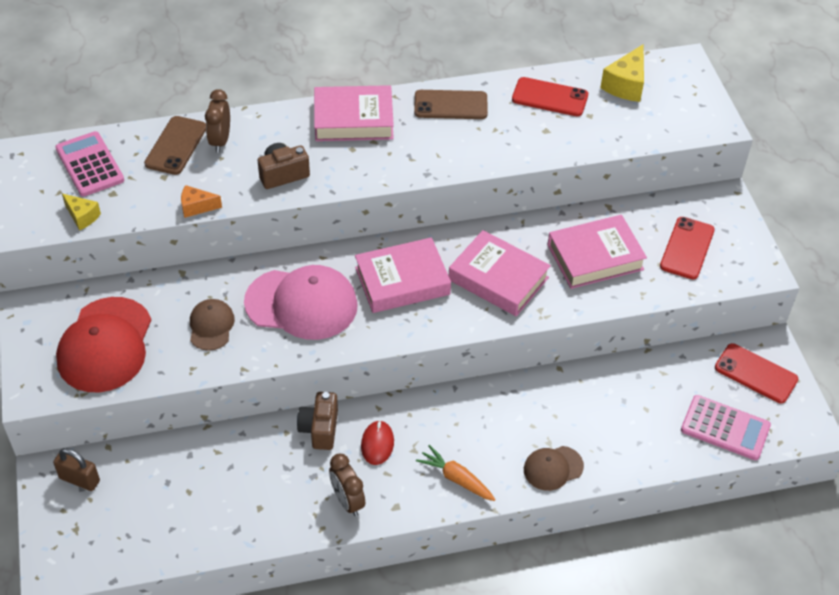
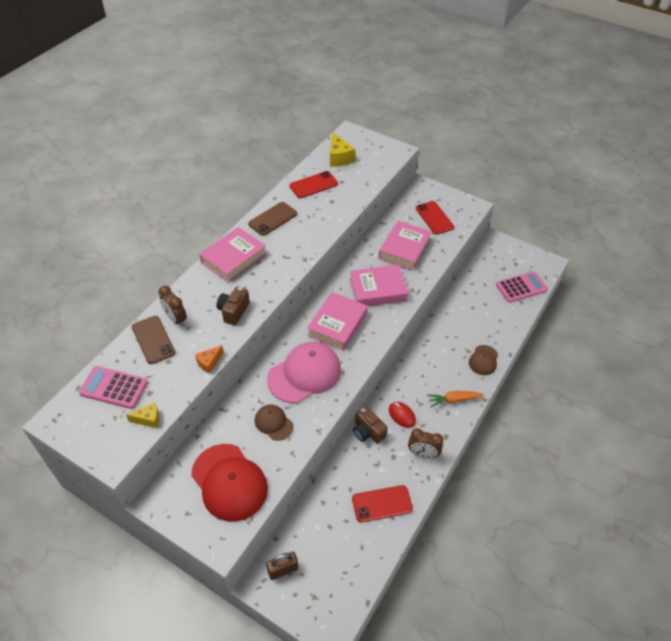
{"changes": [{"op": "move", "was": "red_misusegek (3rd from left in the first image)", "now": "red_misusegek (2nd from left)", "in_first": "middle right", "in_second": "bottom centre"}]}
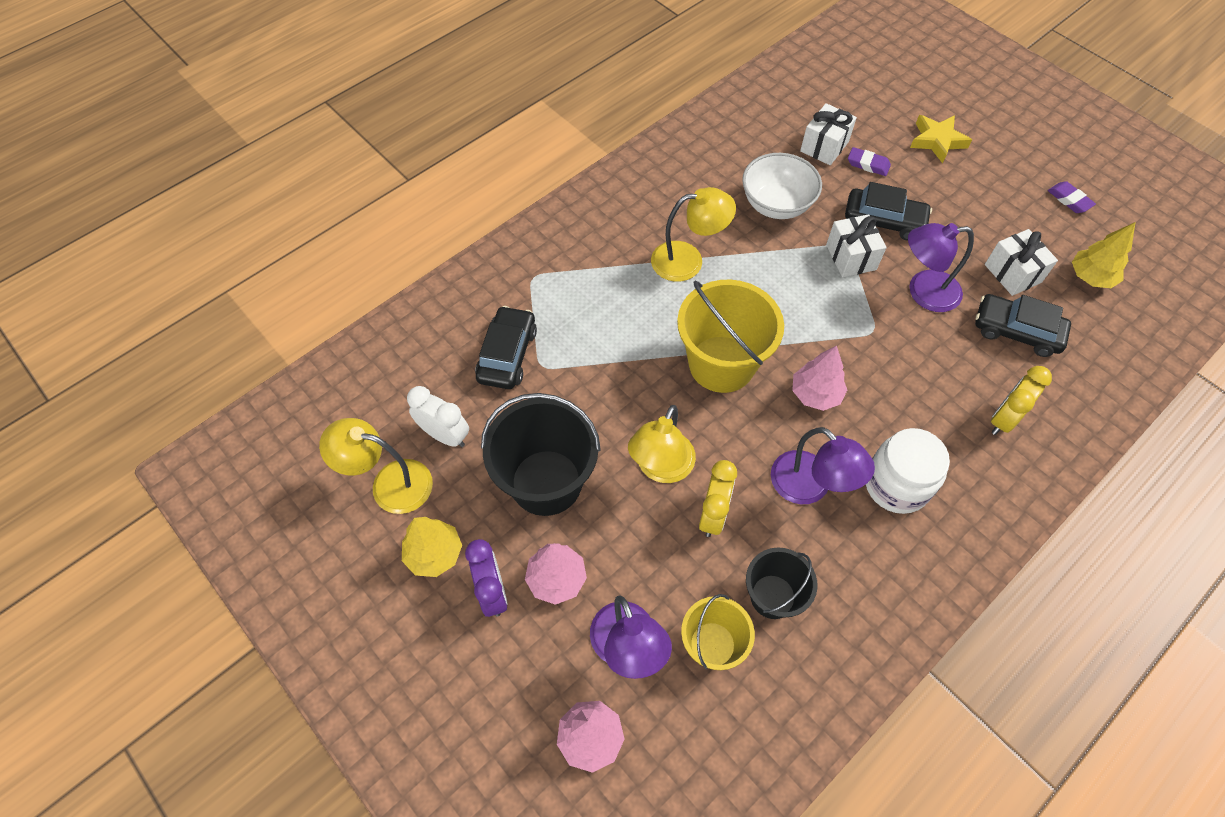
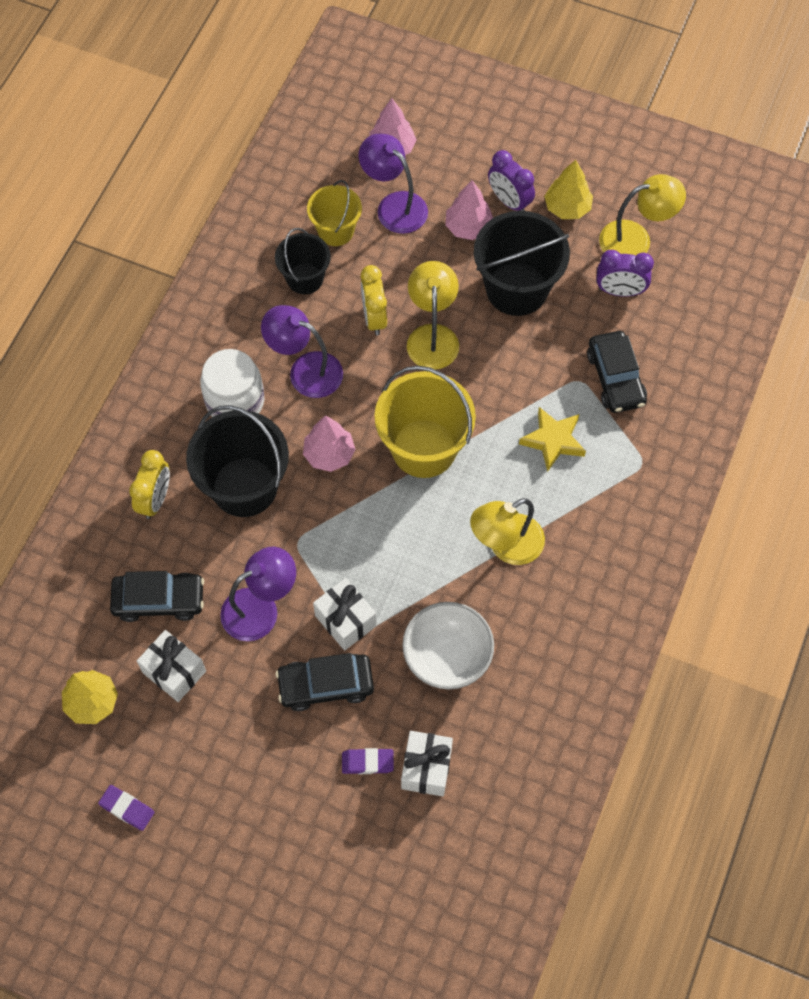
{"changes": [{"op": "insert", "now": "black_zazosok (1st from left)", "in_second": "middle left"}, {"op": "move", "was": "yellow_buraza", "in_first": "top right", "in_second": "middle right"}, {"op": "recolor", "was": "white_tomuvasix", "now": "purple_tomuvasix (2nd from left)", "in_first": "centre", "in_second": "top right"}]}
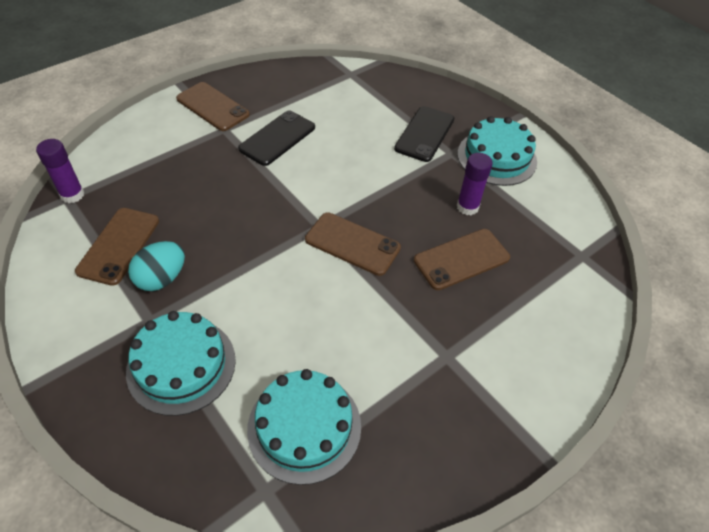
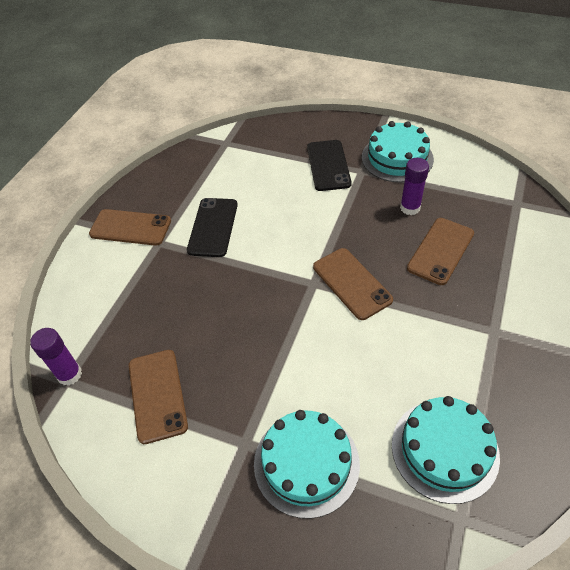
{"changes": [{"op": "delete", "was": "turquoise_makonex", "in_first": "middle left"}, {"op": "rotate", "was": "brown_misusegek (3rd from left)", "in_first": "centre", "in_second": "centre", "clockwise": 60}]}
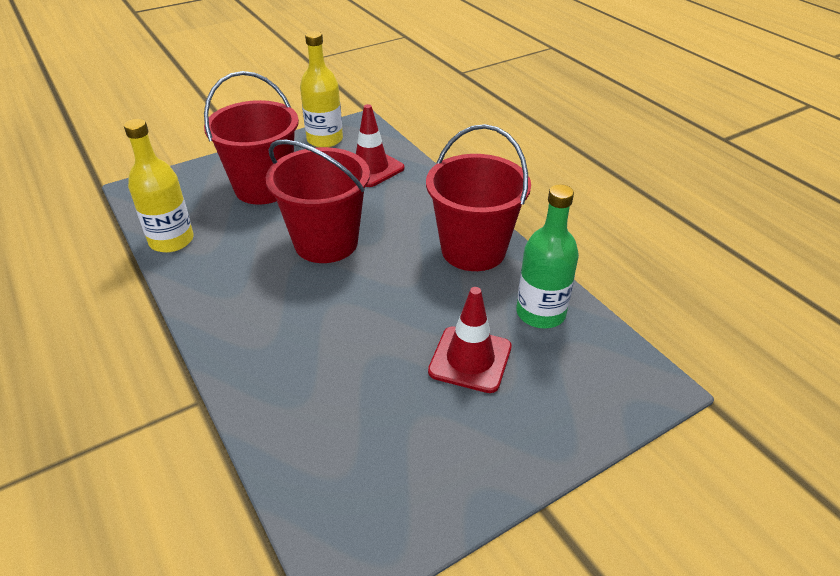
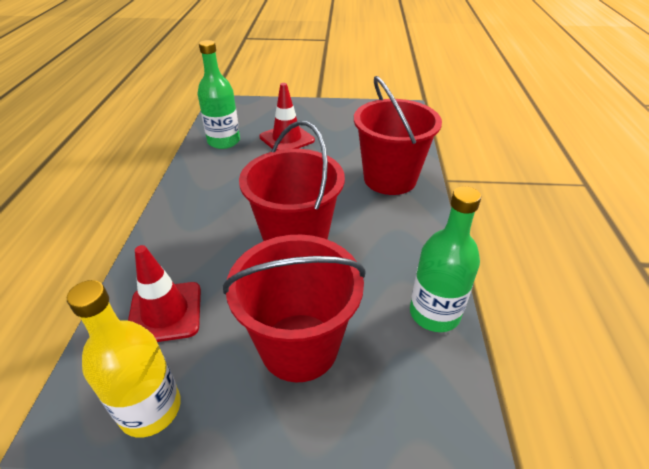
{"changes": [{"op": "move", "was": "red_zazosok (3rd from left)", "in_first": "centre", "in_second": "top centre"}, {"op": "recolor", "was": "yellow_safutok (1st from left)", "now": "green_safutok (2nd from left)", "in_first": "top left", "in_second": "middle right"}]}
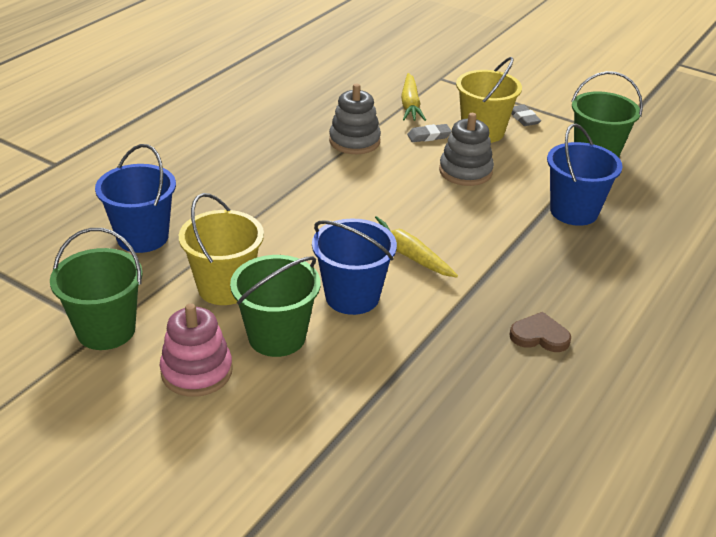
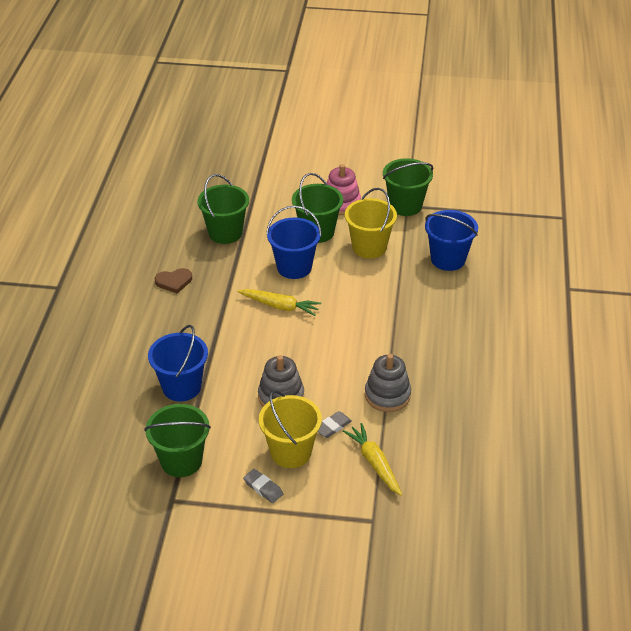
{"changes": [{"op": "insert", "now": "green_zazosok (2nd from left)", "in_second": "top centre"}]}
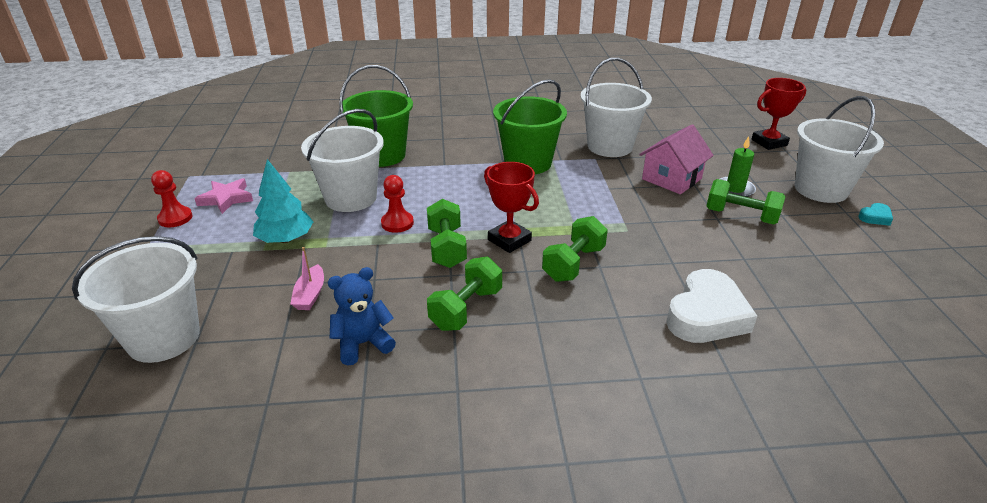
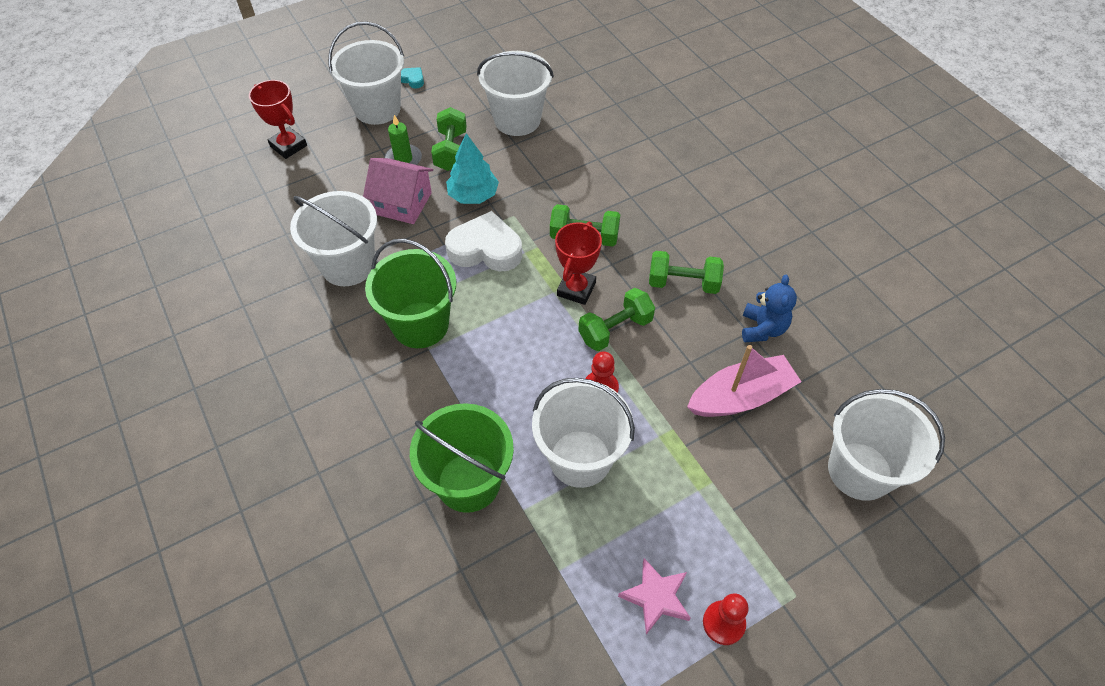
{"changes": [{"op": "insert", "now": "white_zazosok (3rd from left)", "in_second": "top centre"}, {"op": "move", "was": "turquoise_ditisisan", "in_first": "middle left", "in_second": "top centre"}, {"op": "move", "was": "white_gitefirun", "in_first": "middle right", "in_second": "centre"}, {"op": "rotate", "was": "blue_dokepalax", "in_first": "centre", "in_second": "middle right", "clockwise": -120}, {"op": "resize", "was": "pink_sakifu", "in_first": "middle left", "in_second": "middle right", "ratio": 1.93}]}
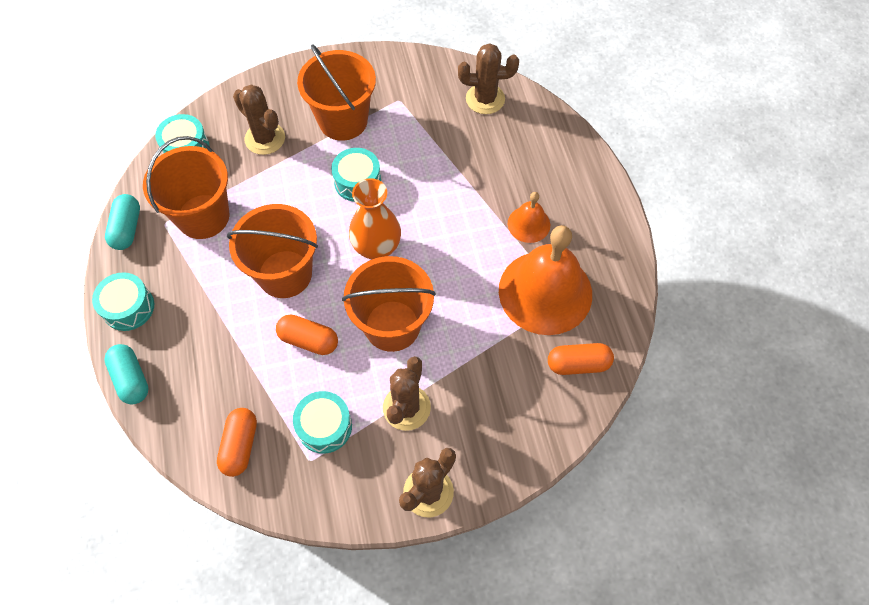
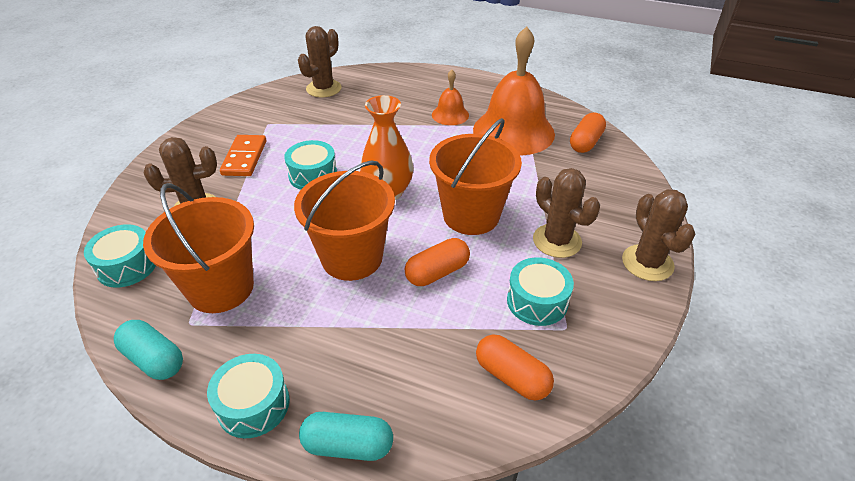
{"changes": [{"op": "replace", "was": "orange_zazosok (3rd from left)", "now": "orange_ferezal", "in_first": "top centre", "in_second": "top left"}]}
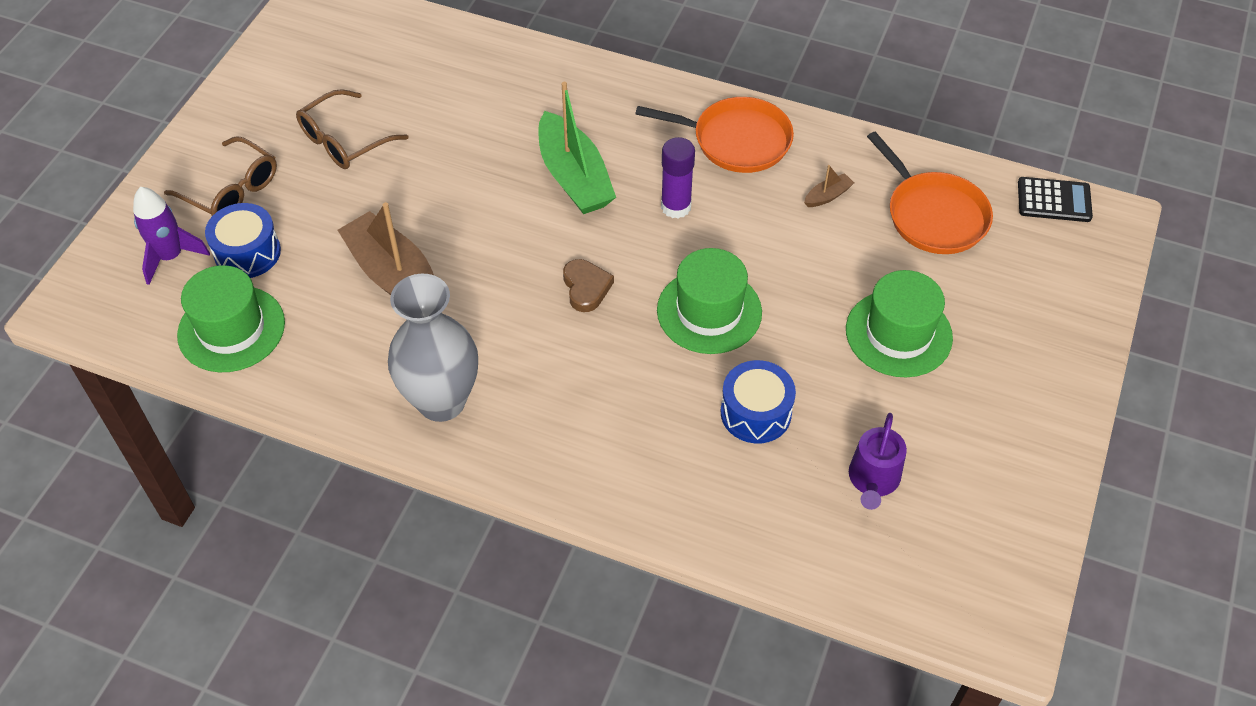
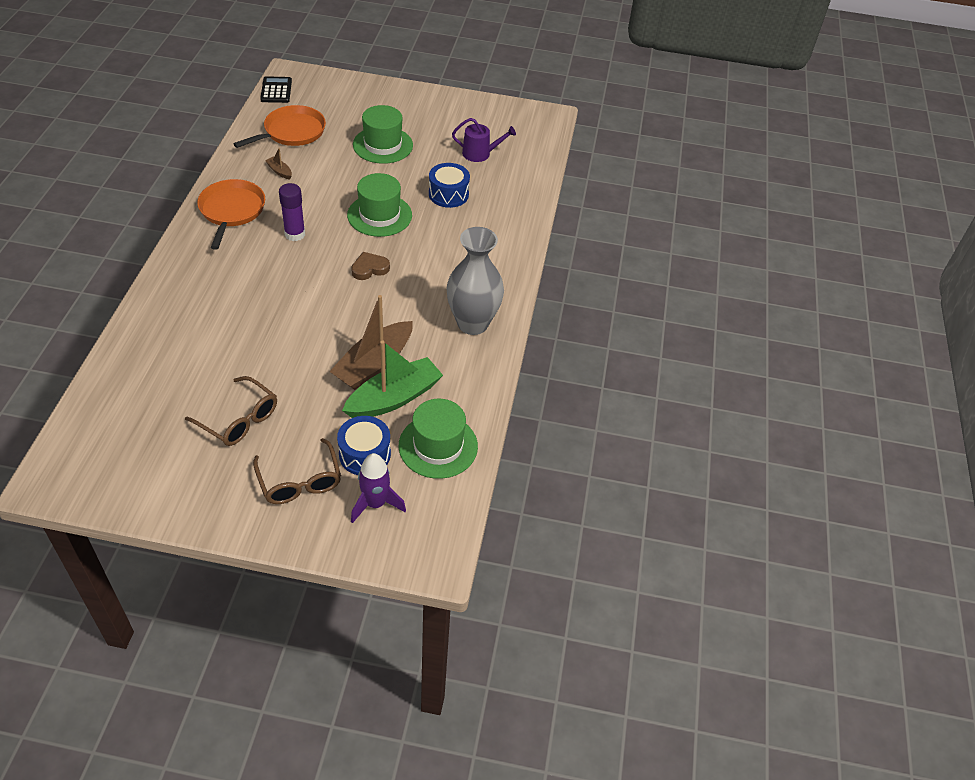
{"changes": [{"op": "move", "was": "green_sakifu", "in_first": "top centre", "in_second": "centre"}, {"op": "rotate", "was": "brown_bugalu (1st from left in the first image)", "in_first": "top left", "in_second": "middle left", "clockwise": 135}]}
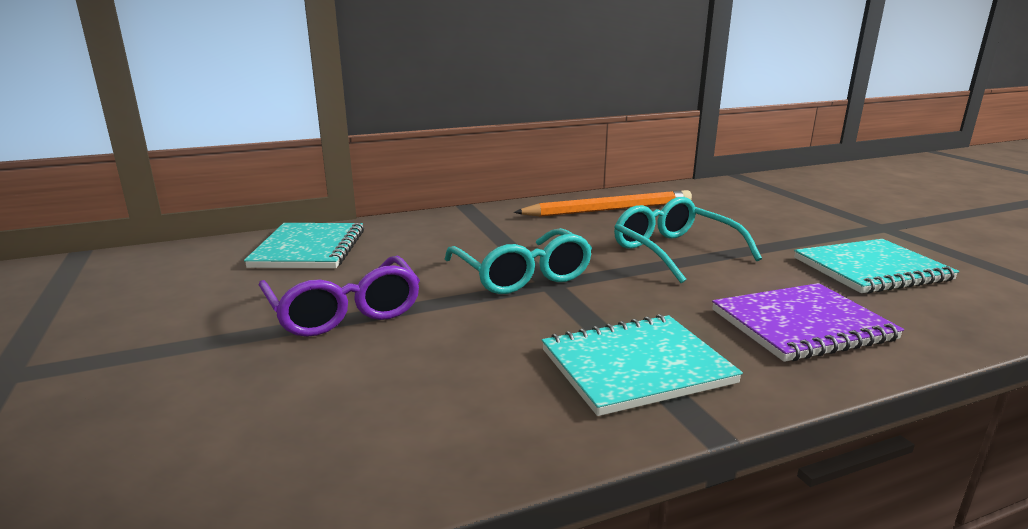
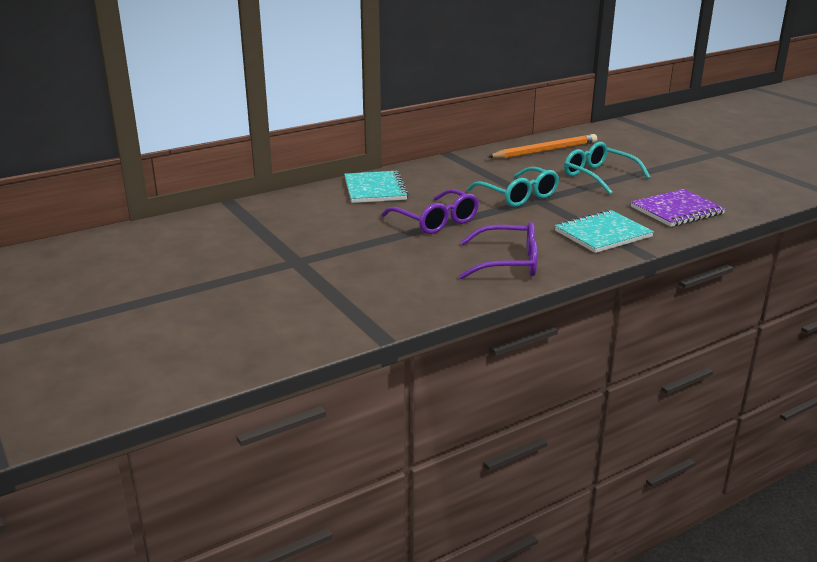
{"changes": [{"op": "delete", "was": "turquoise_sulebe (3rd from left)", "in_first": "middle right"}, {"op": "insert", "now": "purple_bugalu (2nd from left)", "in_second": "centre"}]}
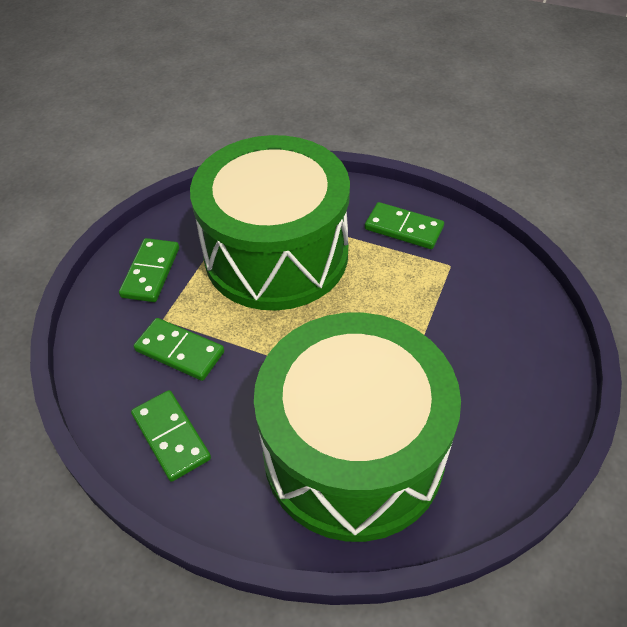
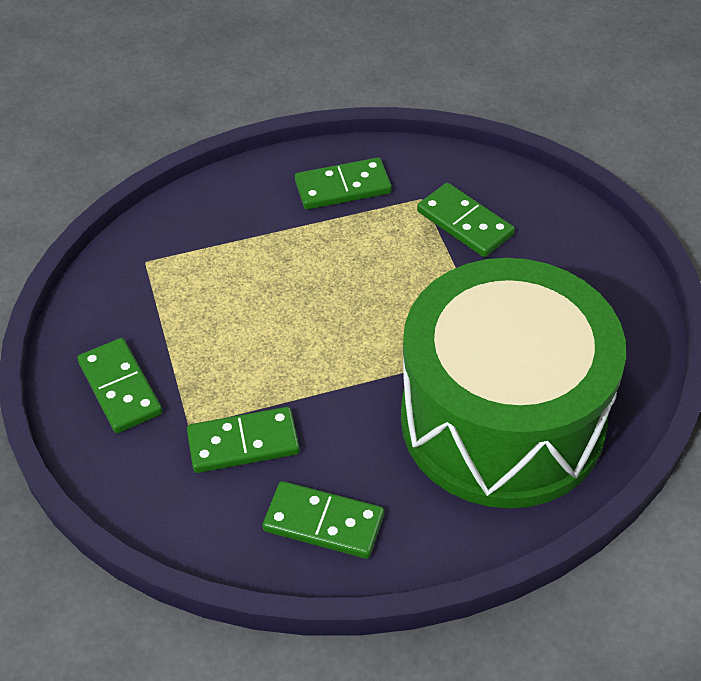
{"changes": [{"op": "delete", "was": "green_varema (1st from left)", "in_first": "centre"}, {"op": "insert", "now": "green_ferezal (5th from left)", "in_second": "top centre"}]}
